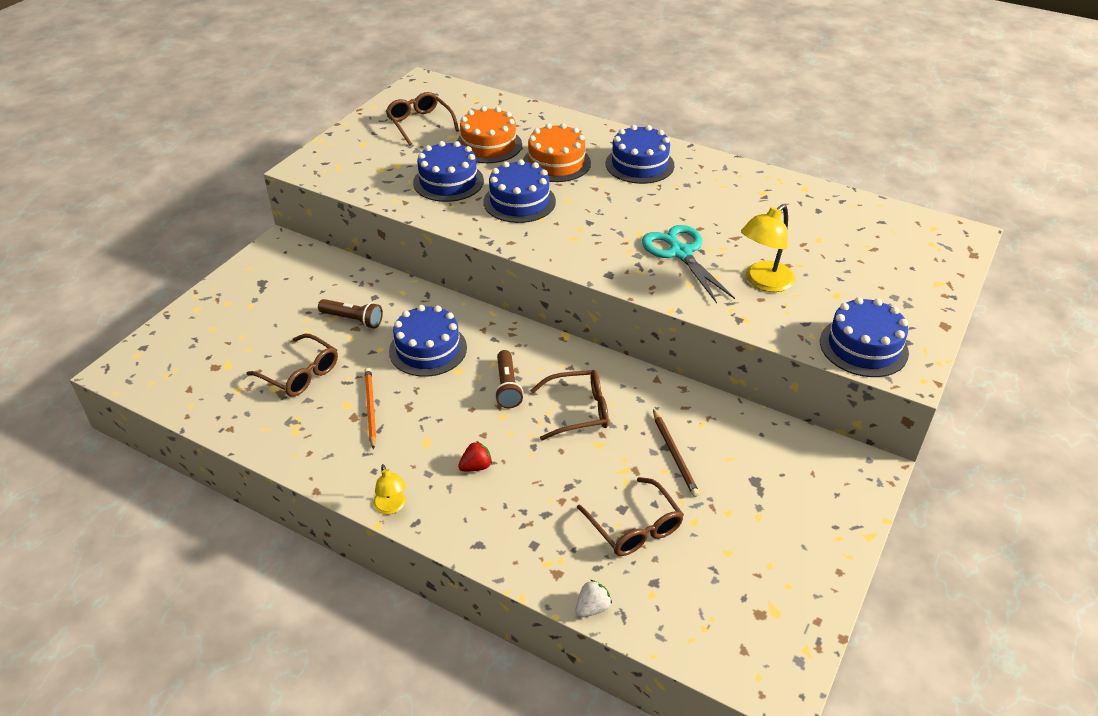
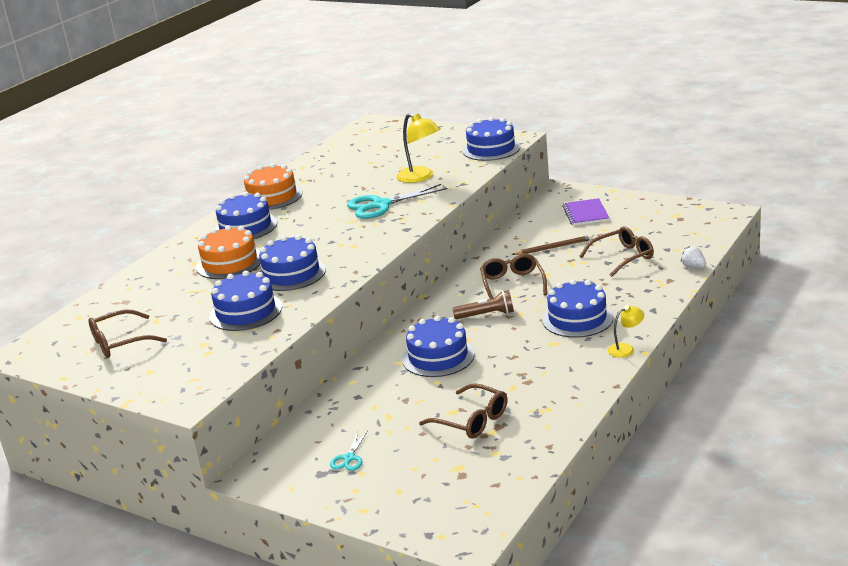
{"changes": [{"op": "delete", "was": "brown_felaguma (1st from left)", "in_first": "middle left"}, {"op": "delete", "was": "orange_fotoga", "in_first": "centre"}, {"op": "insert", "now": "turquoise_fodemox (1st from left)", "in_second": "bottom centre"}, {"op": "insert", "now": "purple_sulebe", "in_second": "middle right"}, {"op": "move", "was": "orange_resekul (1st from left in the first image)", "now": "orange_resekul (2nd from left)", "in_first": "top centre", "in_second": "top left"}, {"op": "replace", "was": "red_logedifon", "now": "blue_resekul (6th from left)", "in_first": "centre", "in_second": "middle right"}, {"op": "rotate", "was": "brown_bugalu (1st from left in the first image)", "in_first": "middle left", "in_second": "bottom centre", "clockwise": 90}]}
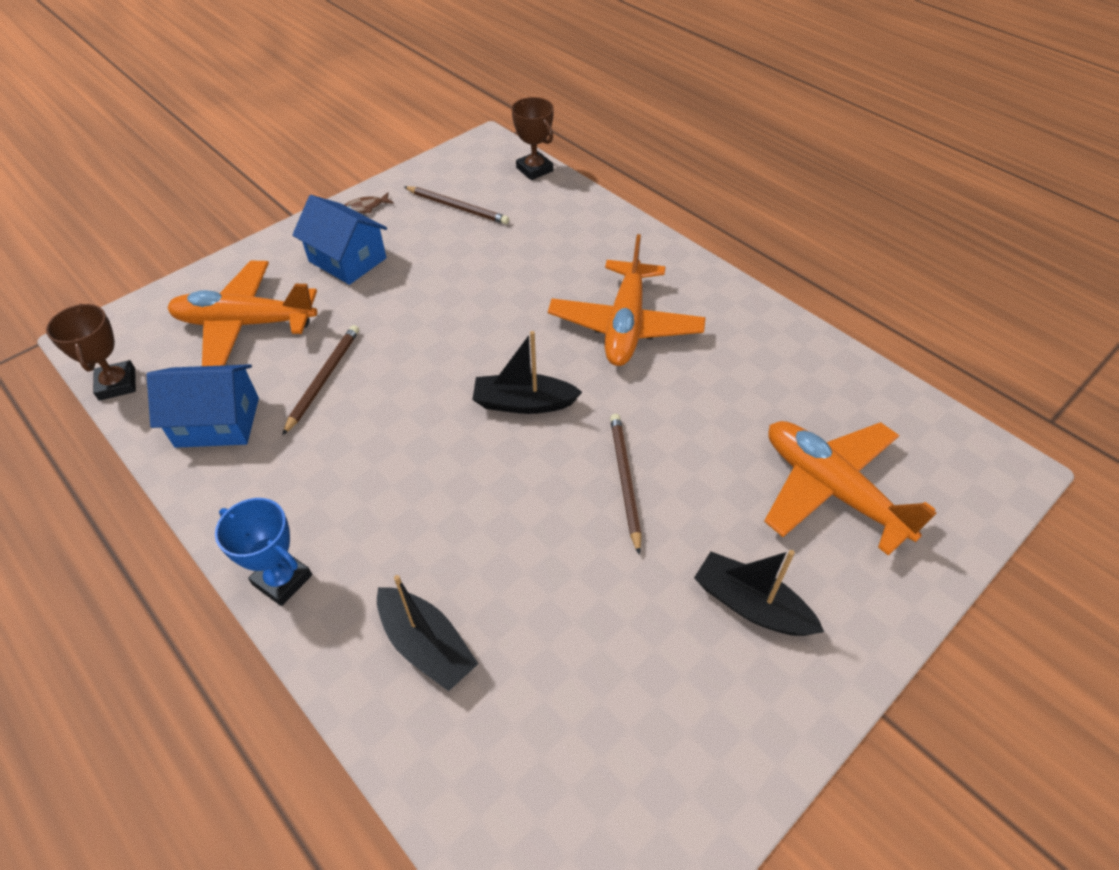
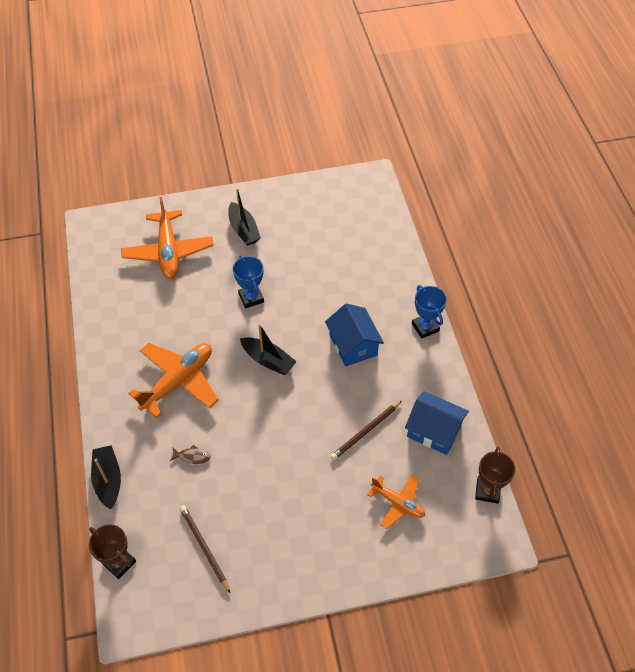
{"changes": [{"op": "move", "was": "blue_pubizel (2nd from left in the first image)", "now": "blue_pubizel (1st from left)", "in_first": "top left", "in_second": "centre"}, {"op": "move", "was": "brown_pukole", "in_first": "top left", "in_second": "bottom left"}, {"op": "move", "was": "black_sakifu (1st from left)", "in_first": "bottom centre", "in_second": "bottom left"}, {"op": "replace", "was": "brown_fotoga (3rd from left)", "now": "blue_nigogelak (1st from left)", "in_first": "centre", "in_second": "centre"}, {"op": "rotate", "was": "brown_nigogelak (2nd from left in the first image)", "in_first": "top centre", "in_second": "bottom left", "clockwise": -45}, {"op": "resize", "was": "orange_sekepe (1st from left in the first image)", "in_first": "middle left", "in_second": "bottom centre", "ratio": 0.58}]}
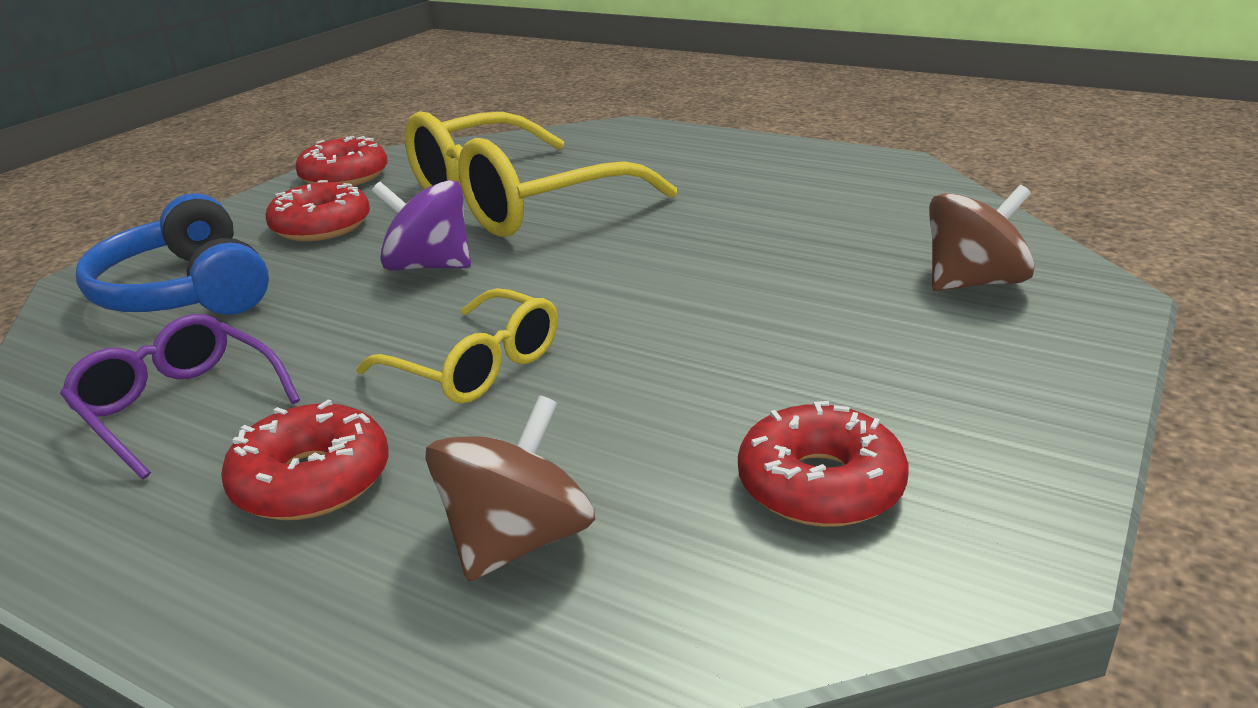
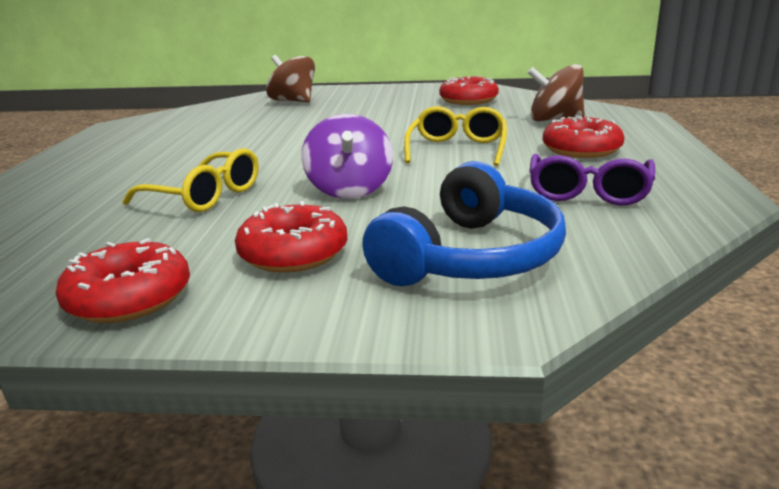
{"changes": [{"op": "resize", "was": "yellow_bugalu (2nd from left in the first image)", "in_first": "top centre", "in_second": "middle left", "ratio": 0.53}]}
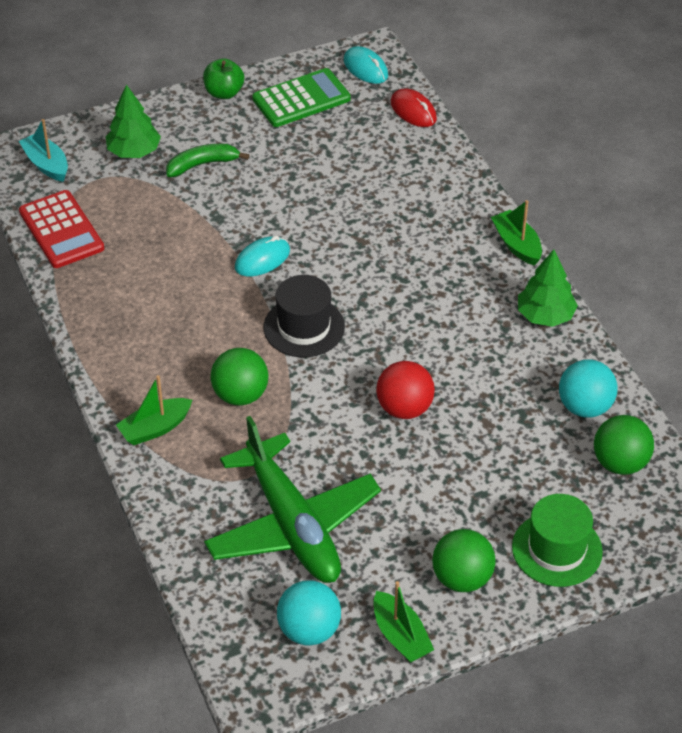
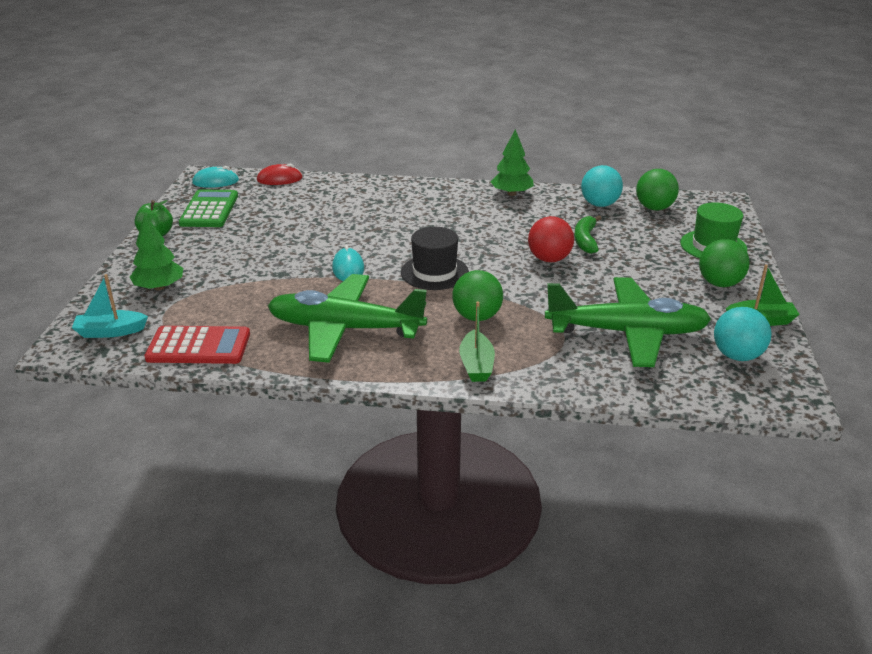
{"changes": [{"op": "delete", "was": "green_sakifu (3rd from left)", "in_first": "top right"}, {"op": "insert", "now": "green_sekepe (1st from left)", "in_second": "centre"}, {"op": "move", "was": "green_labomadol", "in_first": "top left", "in_second": "middle right"}]}
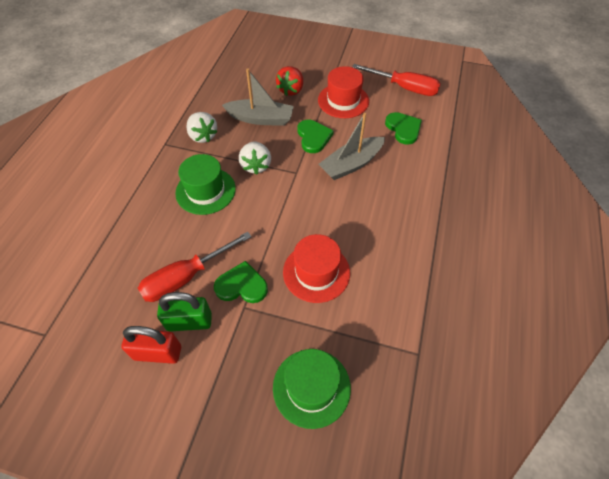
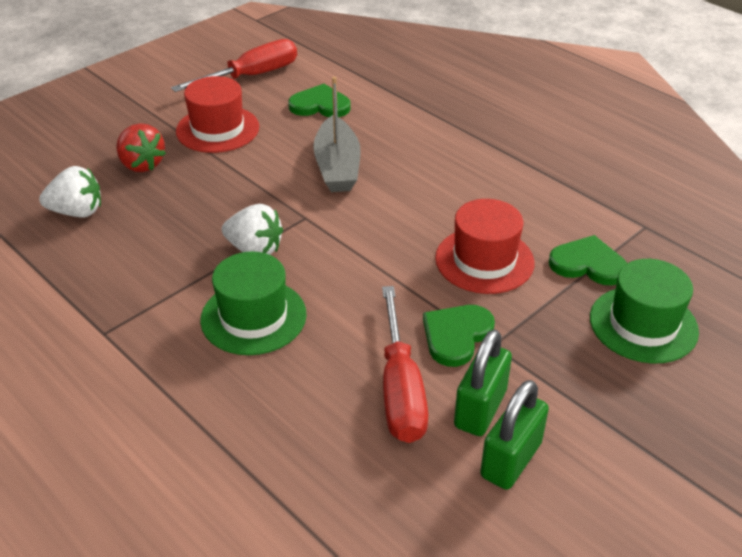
{"changes": [{"op": "delete", "was": "grey_sakifu (1st from left)", "in_first": "top centre"}, {"op": "move", "was": "white_logedifon (1st from left)", "in_first": "top left", "in_second": "middle left"}, {"op": "move", "was": "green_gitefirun (2nd from left in the first image)", "now": "green_gitefirun (3rd from left)", "in_first": "top centre", "in_second": "middle right"}, {"op": "recolor", "was": "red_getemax", "now": "green_getemax (2nd from left)", "in_first": "bottom left", "in_second": "bottom right"}]}
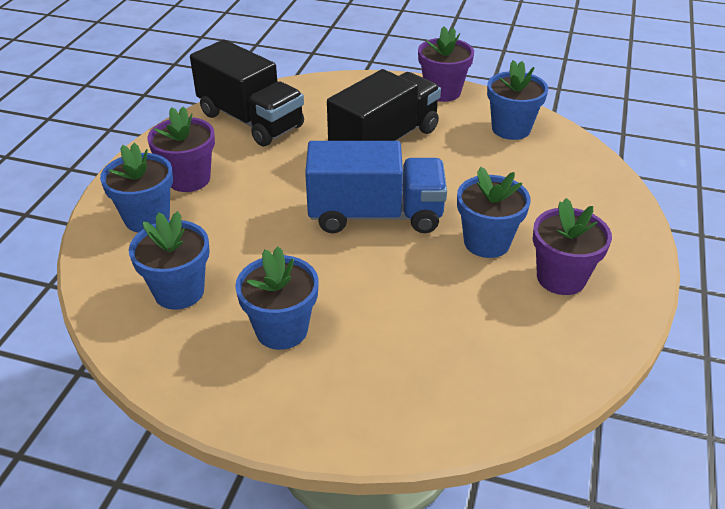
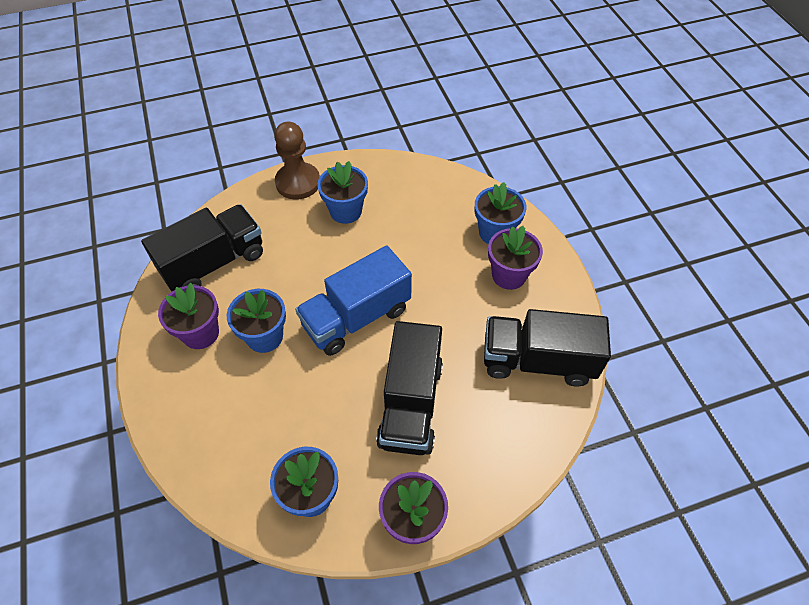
{"changes": [{"op": "delete", "was": "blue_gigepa (2nd from left)", "in_first": "middle left"}, {"op": "insert", "now": "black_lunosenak (1st from left)", "in_second": "middle left"}, {"op": "insert", "now": "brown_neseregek", "in_second": "top centre"}]}
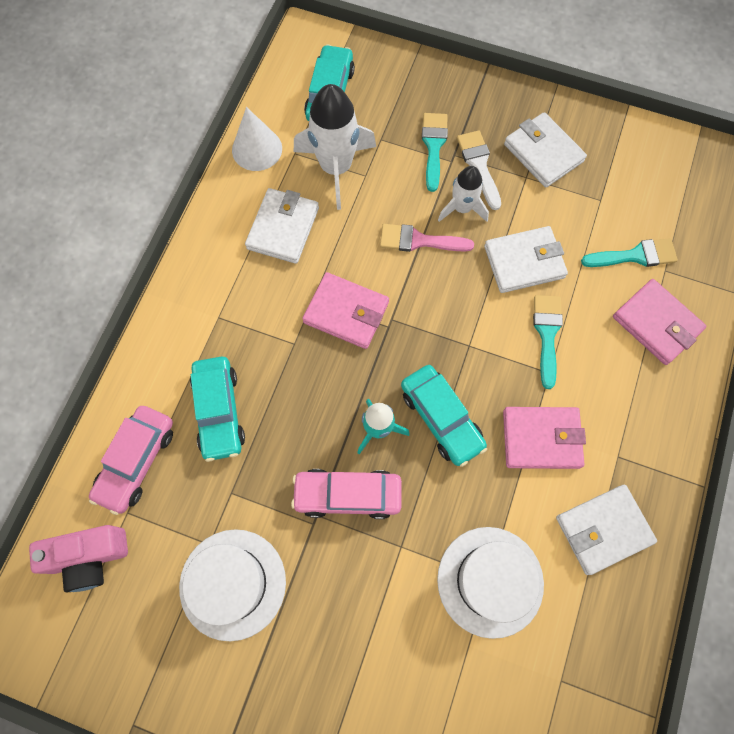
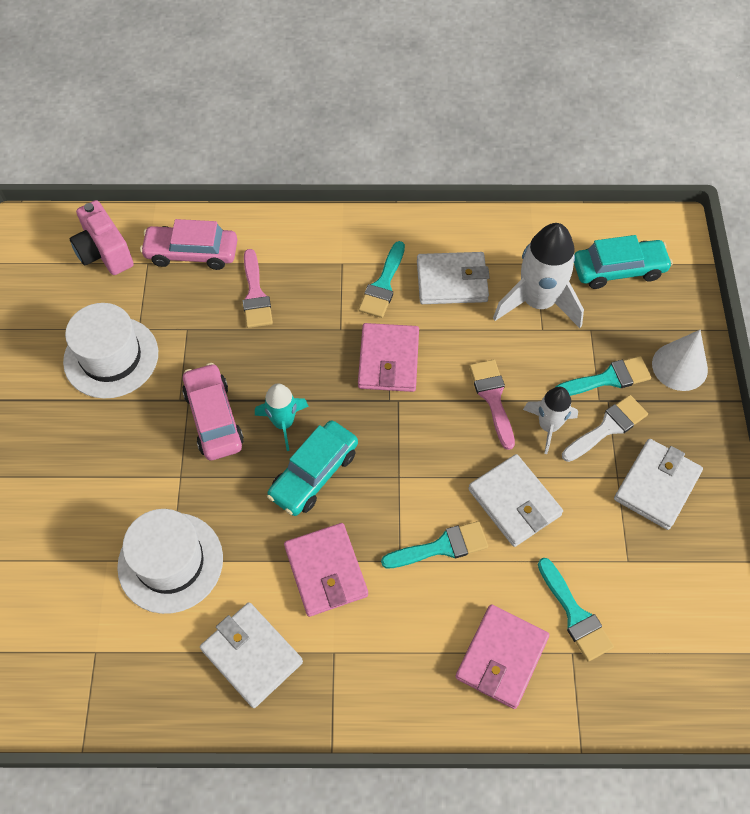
{"changes": [{"op": "insert", "now": "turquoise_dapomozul (1st from left)", "in_second": "centre"}, {"op": "move", "was": "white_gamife", "in_first": "top centre", "in_second": "middle right"}, {"op": "replace", "was": "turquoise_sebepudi (1st from left)", "now": "pink_dapomozul (1st from left)", "in_first": "middle left", "in_second": "centre"}]}
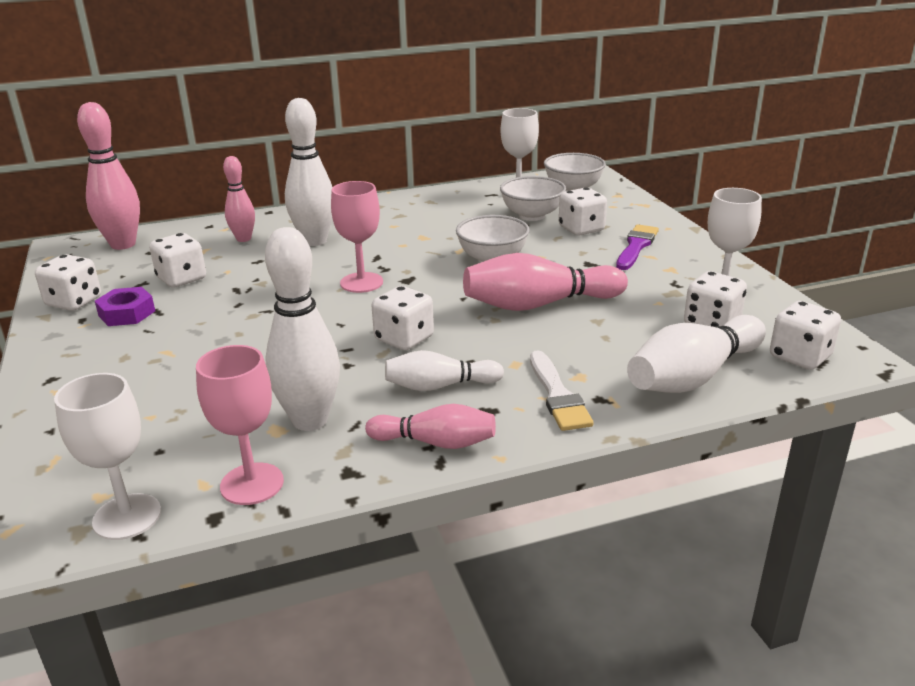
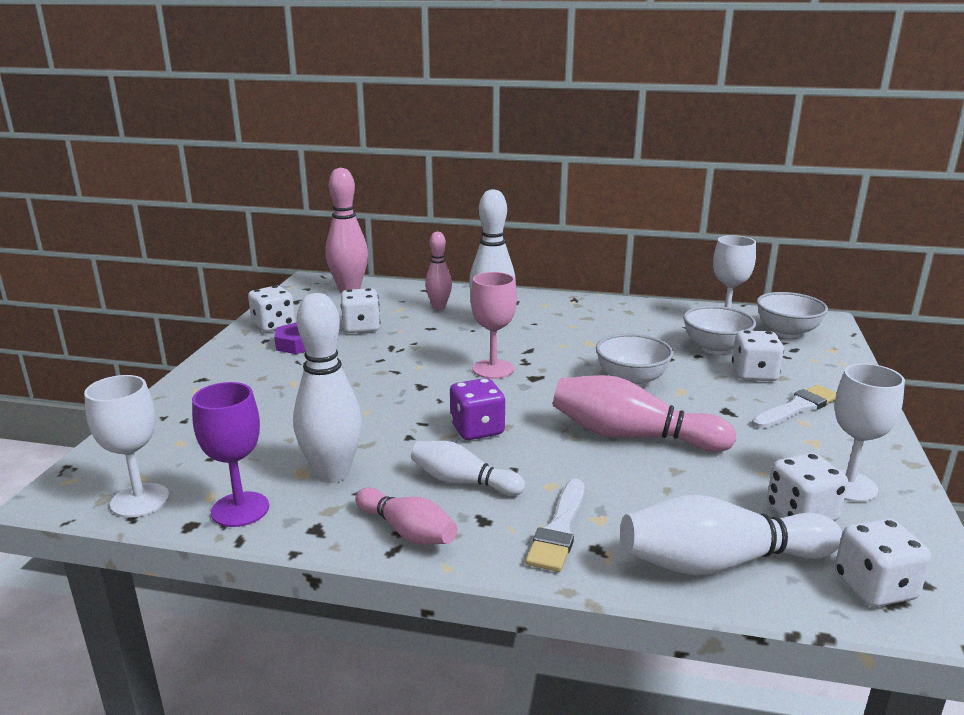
{"changes": [{"op": "recolor", "was": "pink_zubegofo (1st from left)", "now": "purple_zubegofo", "in_first": "middle left", "in_second": "middle left"}, {"op": "recolor", "was": "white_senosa (3rd from left)", "now": "purple_senosa", "in_first": "centre", "in_second": "centre"}, {"op": "recolor", "was": "purple_dapomozul", "now": "white_dapomozul (2nd from left)", "in_first": "middle right", "in_second": "middle right"}]}
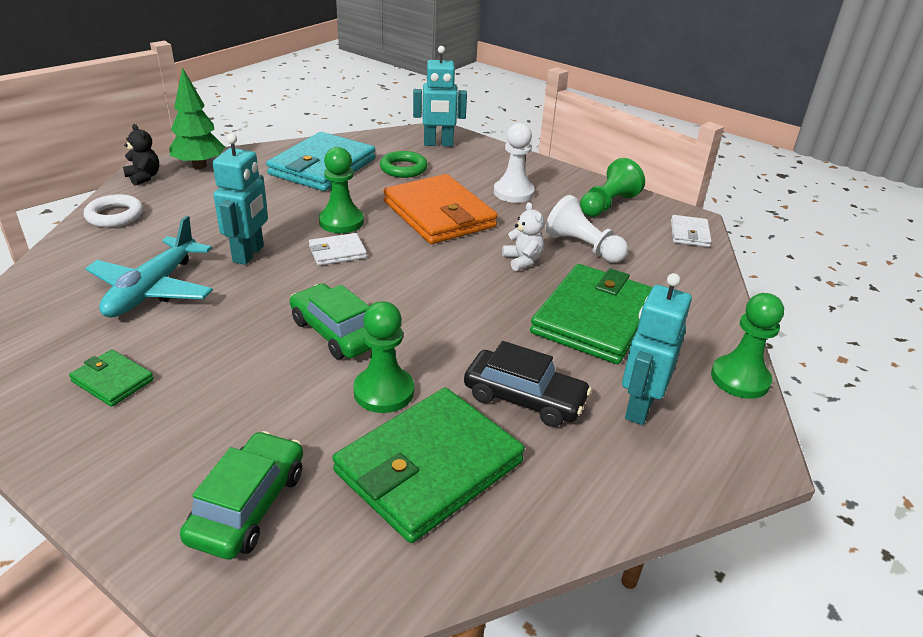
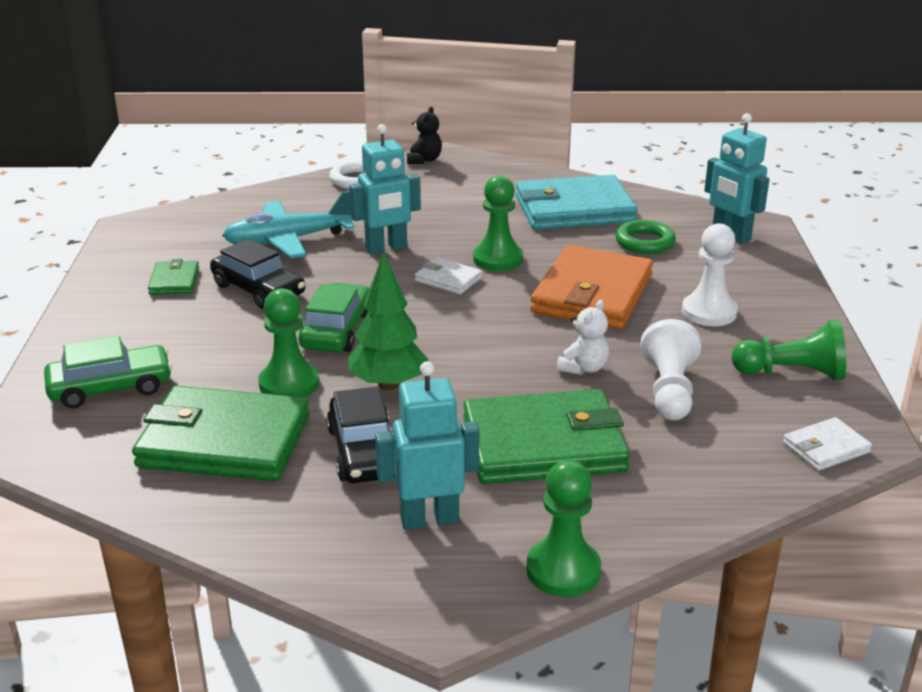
{"changes": [{"op": "insert", "now": "black_sebepudi (1st from left)", "in_second": "middle left"}, {"op": "move", "was": "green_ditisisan", "in_first": "top left", "in_second": "centre"}]}
